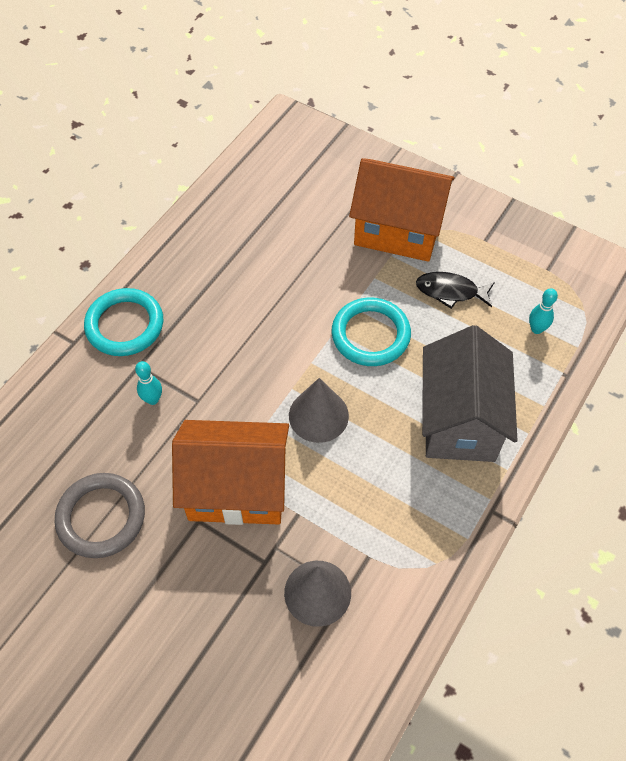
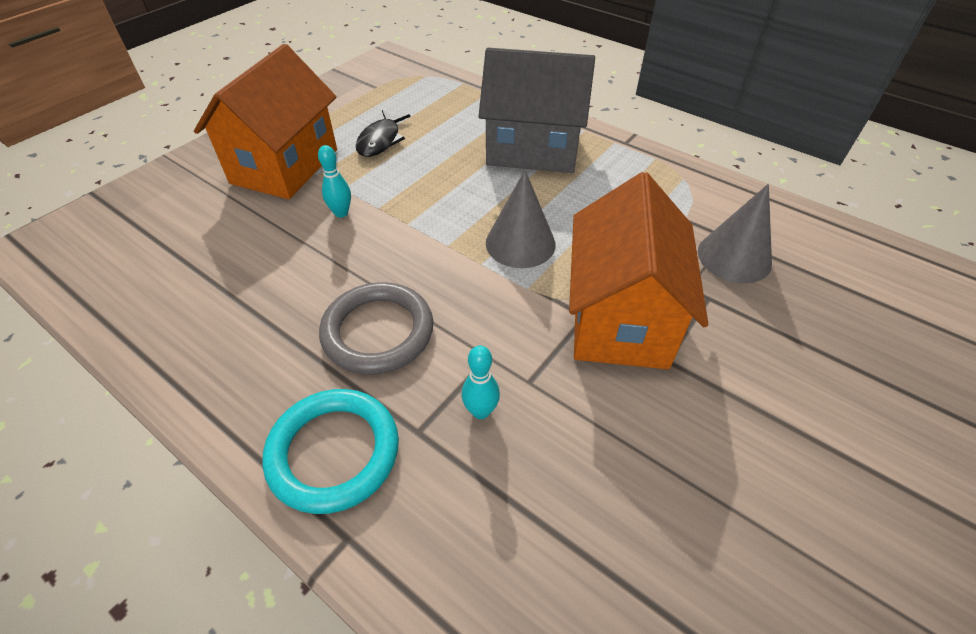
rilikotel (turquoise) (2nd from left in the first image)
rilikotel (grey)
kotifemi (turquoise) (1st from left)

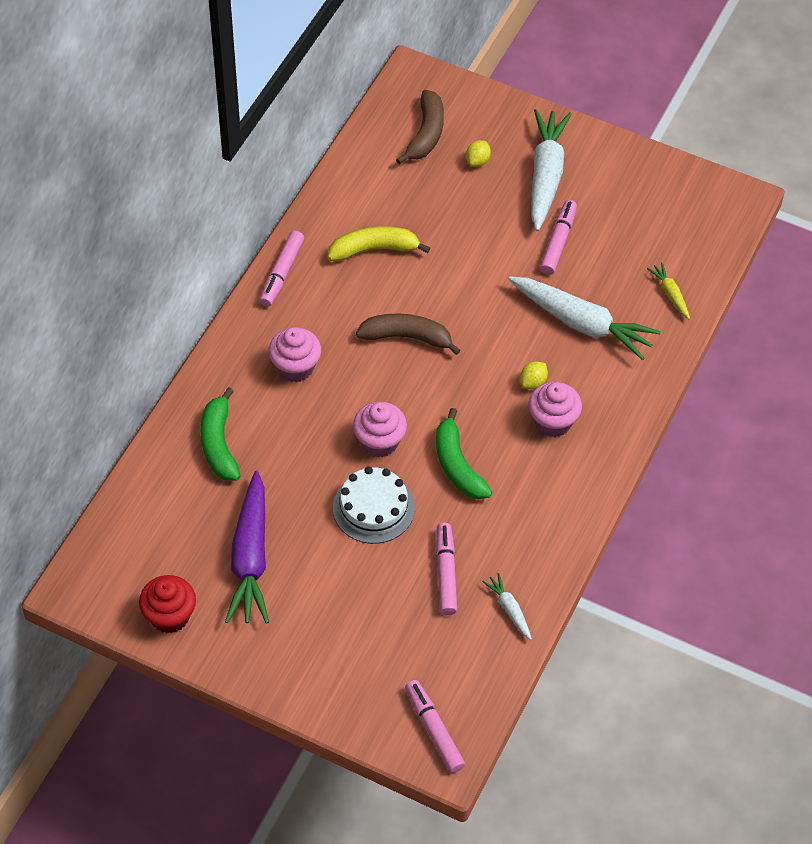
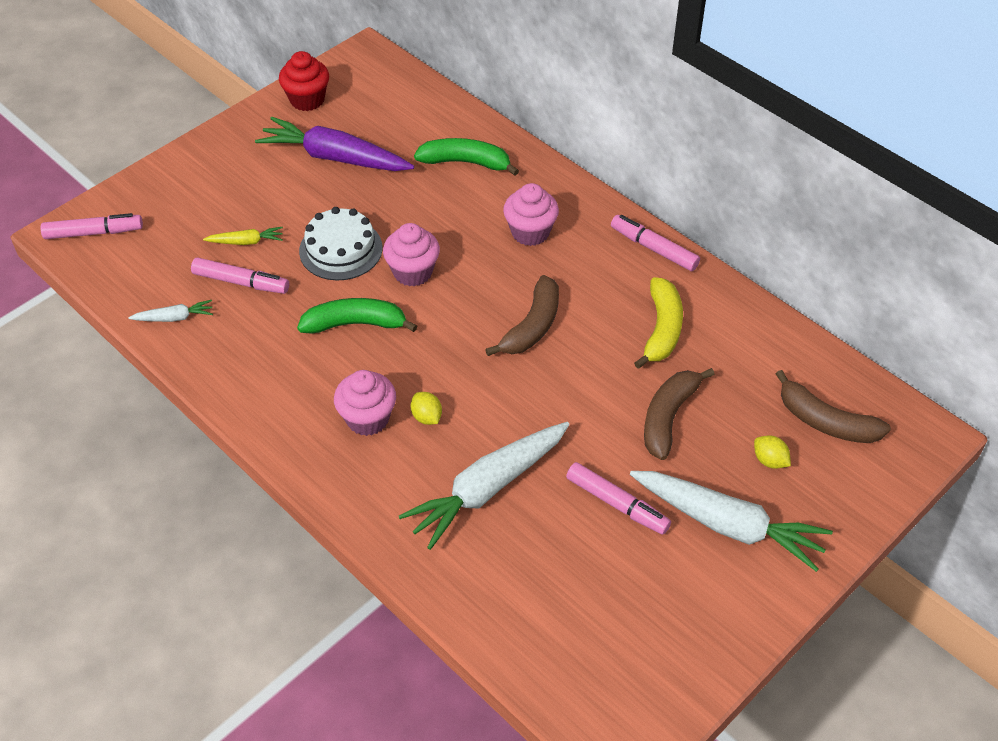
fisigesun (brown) (2nd from left)
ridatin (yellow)

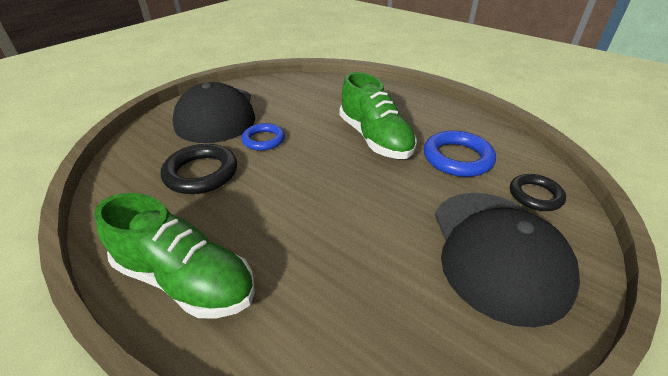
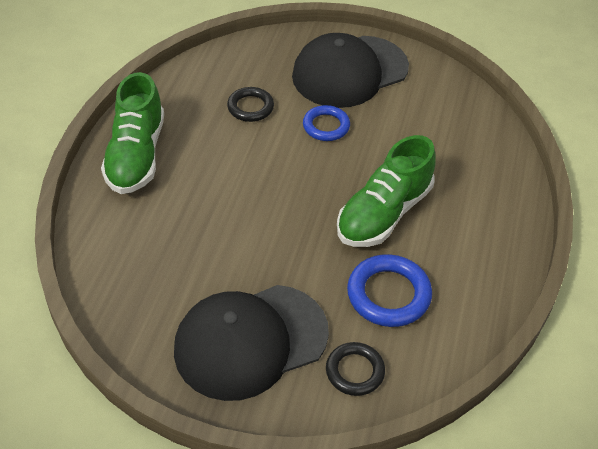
rilikotel (black) (1st from left)

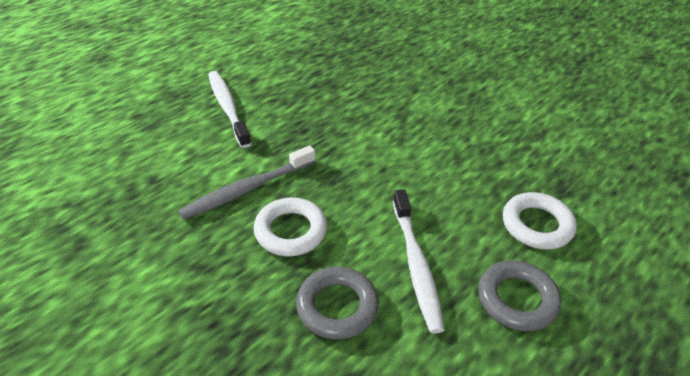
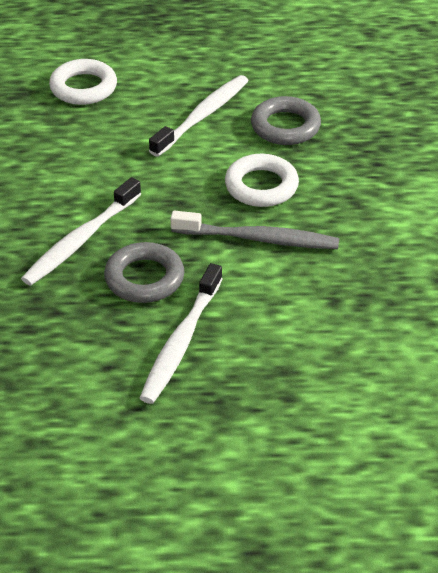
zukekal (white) (1st from left)
rilikotel (grey) (1st from left)

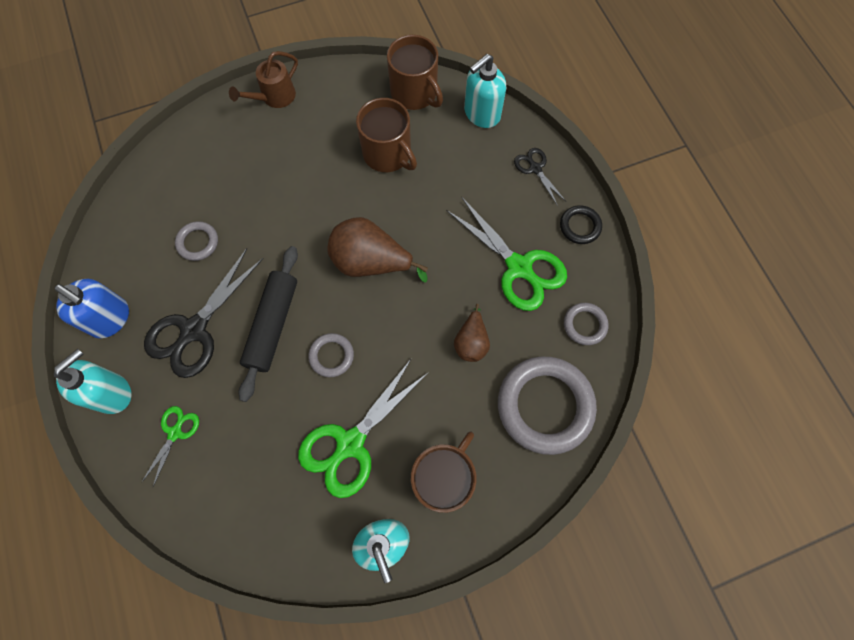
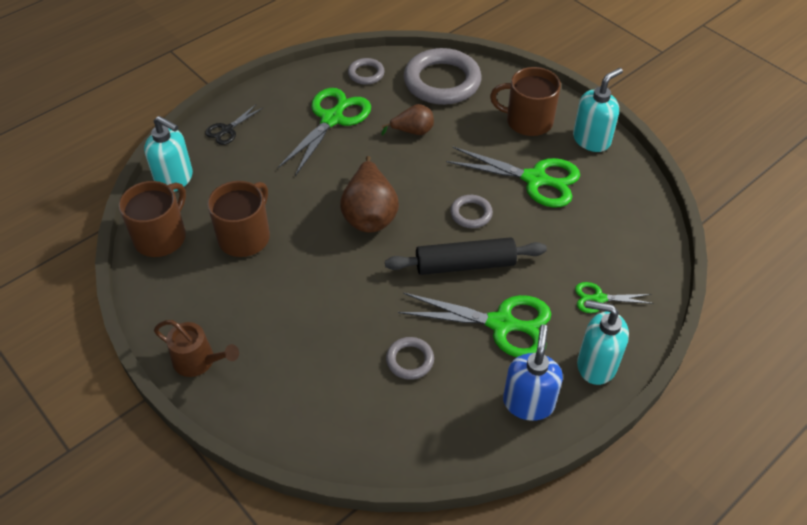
rilikotel (black)
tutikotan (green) (2nd from left)

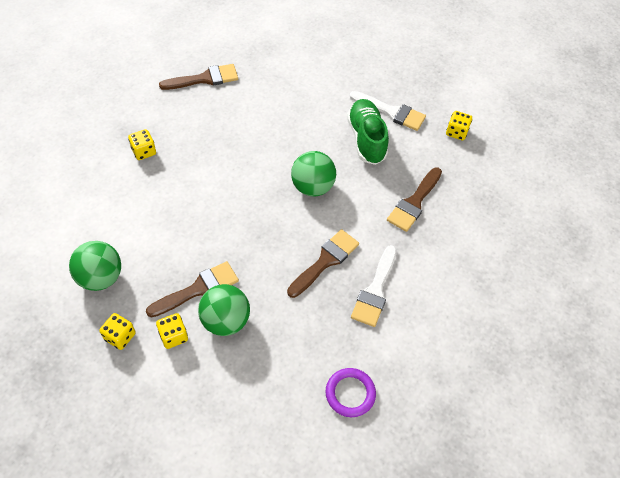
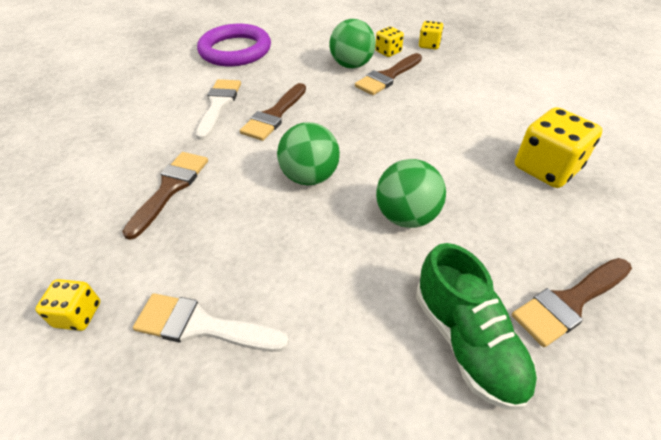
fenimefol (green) (3rd from left)
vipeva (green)
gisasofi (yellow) (4th from left)
rilikotel (purple)

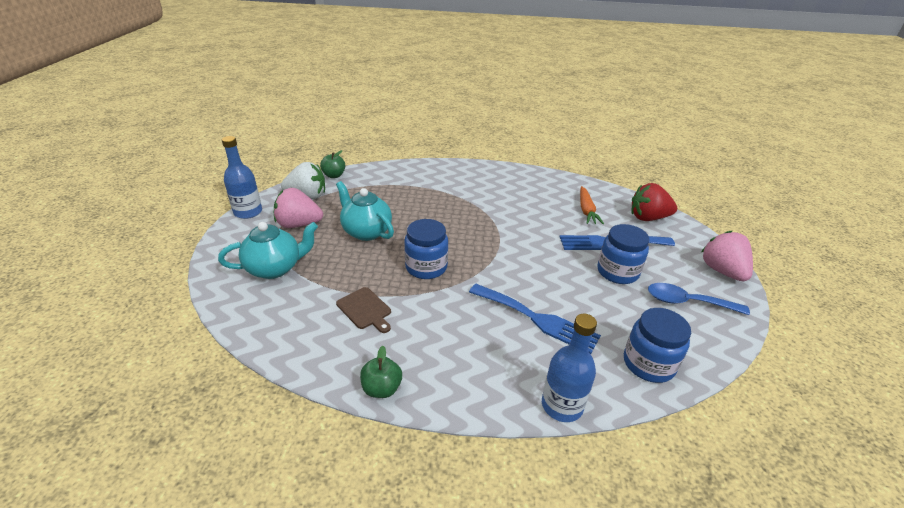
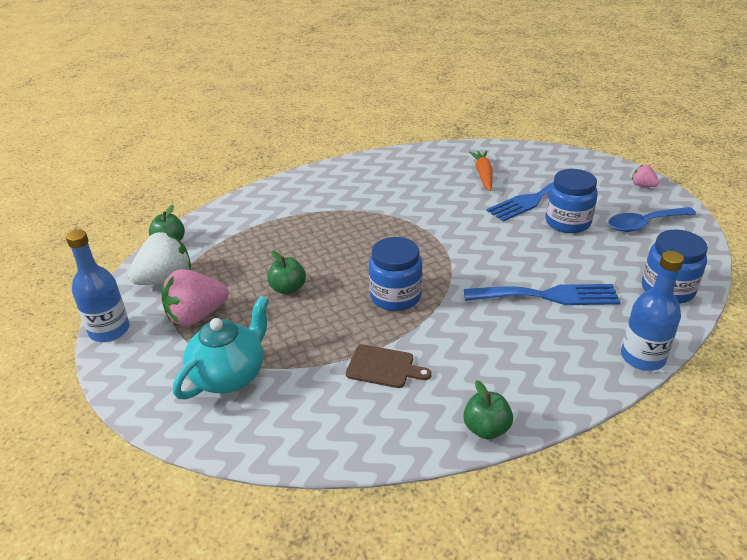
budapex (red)
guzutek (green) (2nd from left)
ridatin (orange)
budapex (pink) (2nd from left)

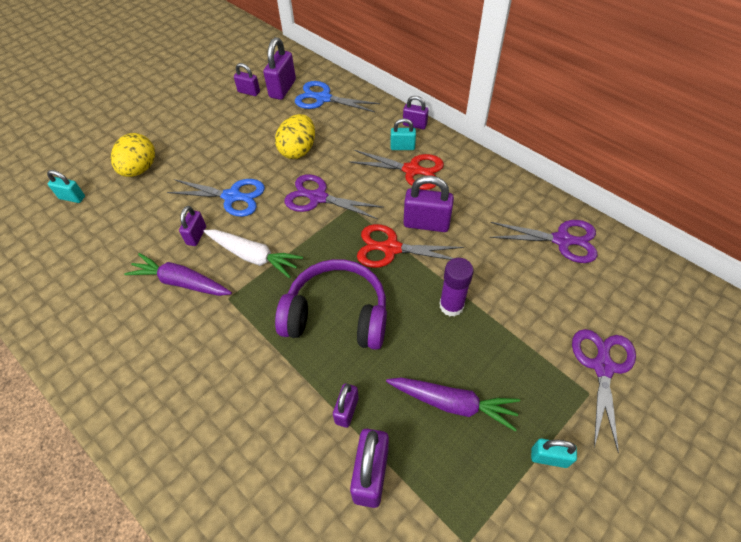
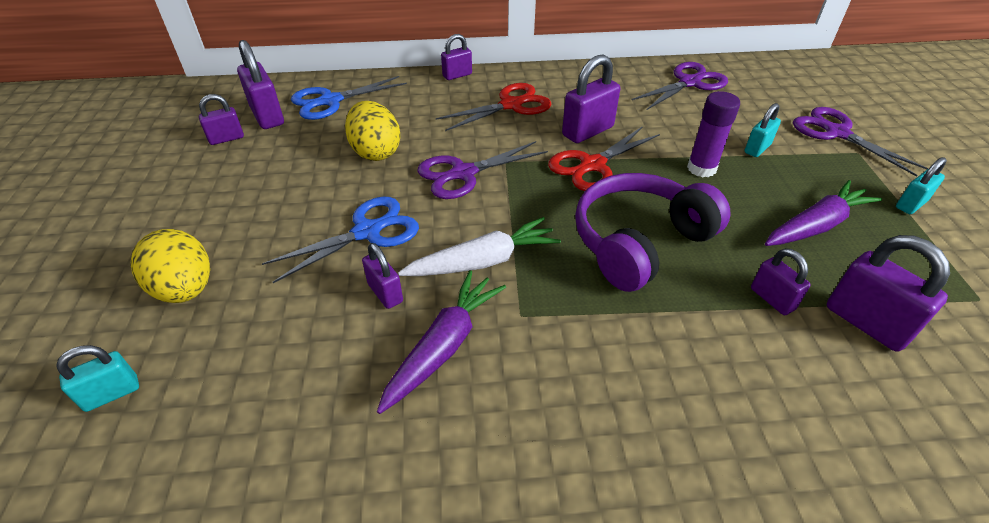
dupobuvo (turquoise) (2nd from left)
ridatin (purple) (1st from left)

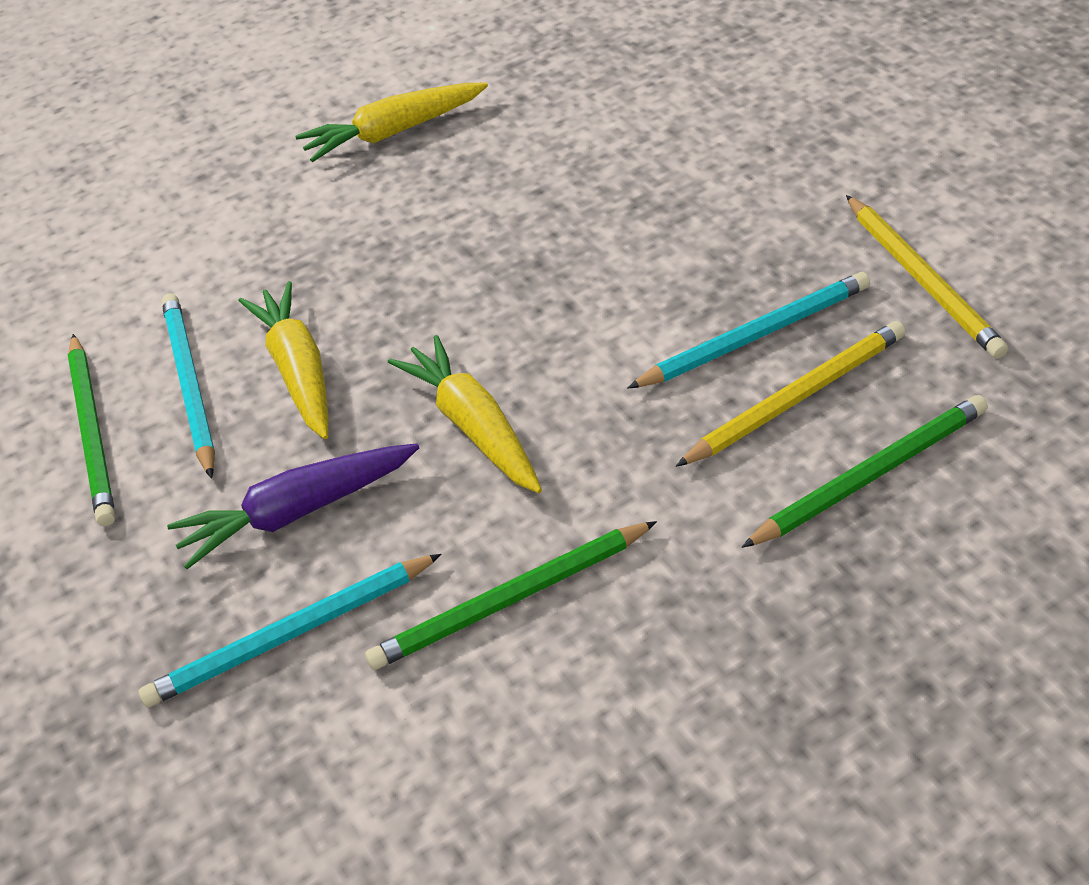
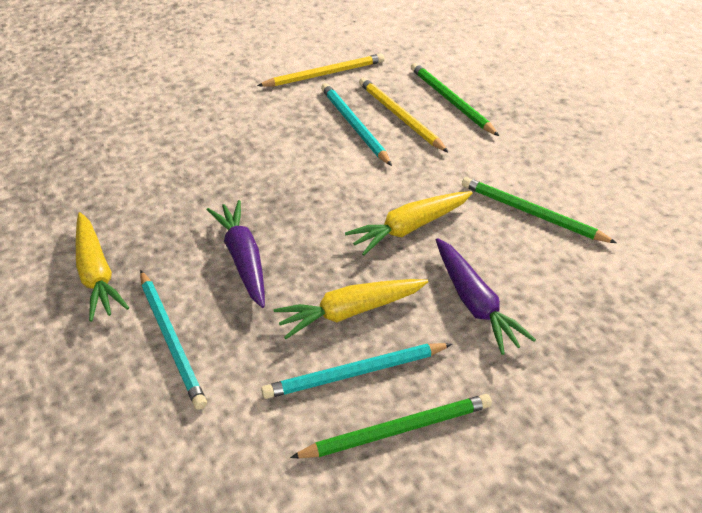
ridatin (purple) (1st from left)
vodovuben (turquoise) (1st from left)
vodovuben (green) (3rd from left)

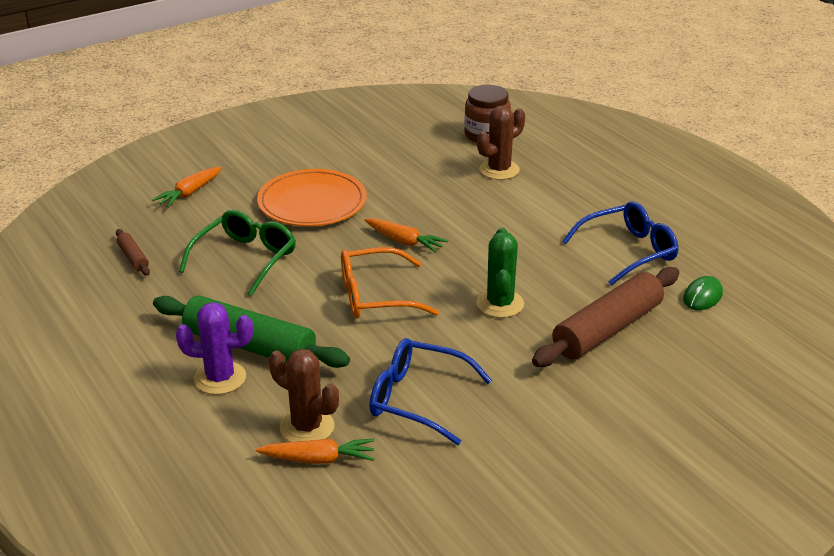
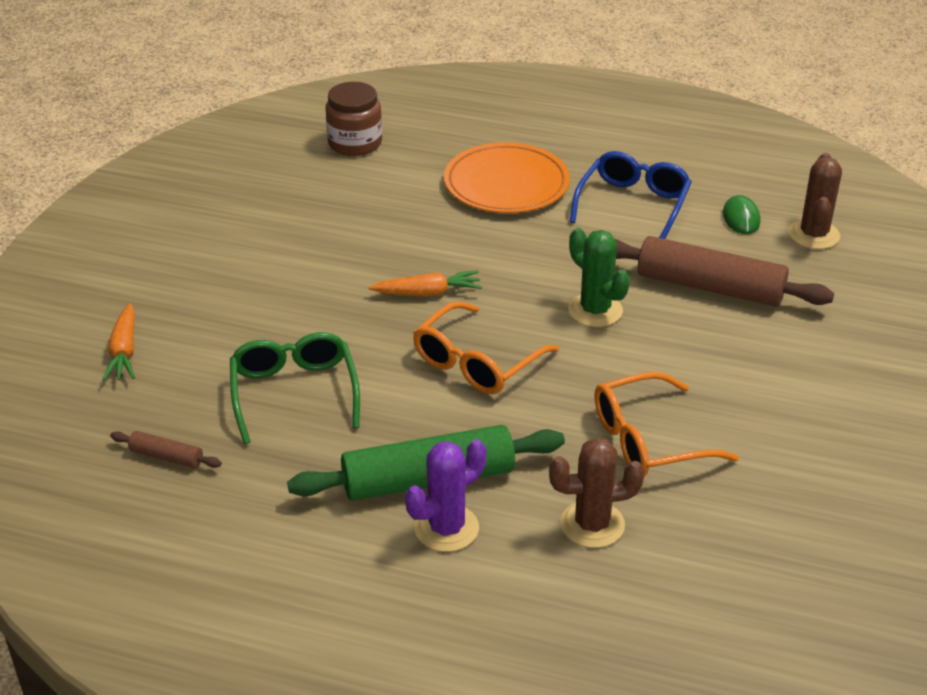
ridatin (orange) (2nd from left in the first image)
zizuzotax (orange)
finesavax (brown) (2nd from left)
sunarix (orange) (2nd from left)
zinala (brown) (2nd from left)

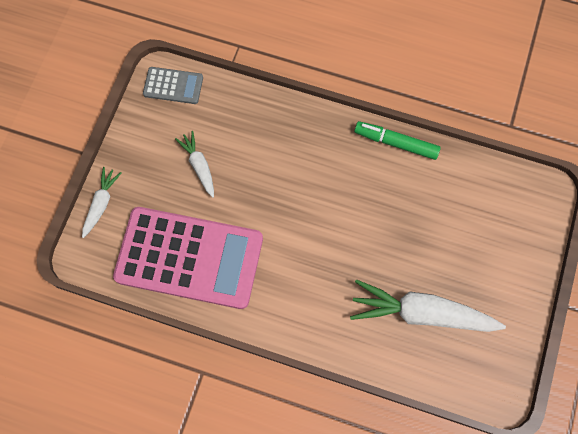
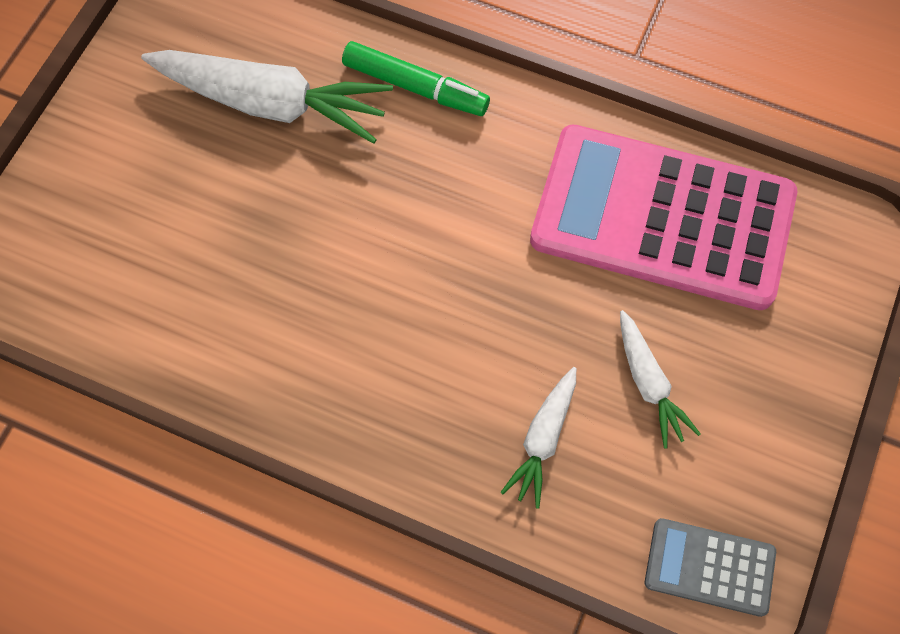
ridatin (white) (2nd from left)
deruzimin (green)

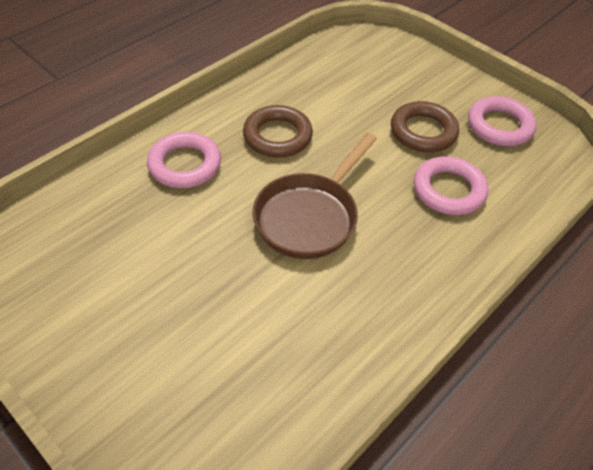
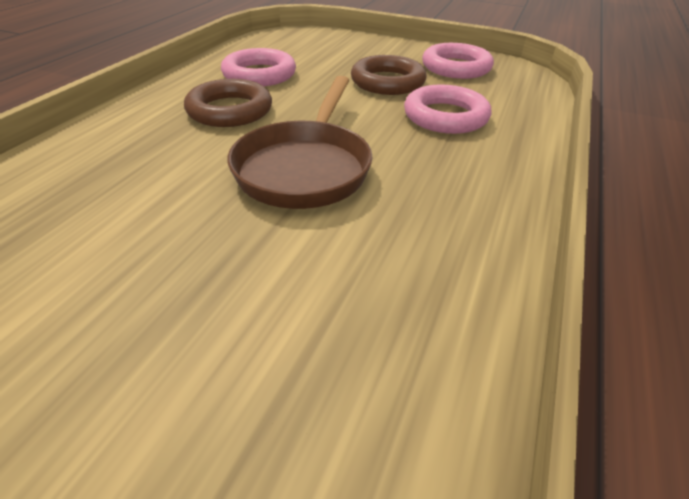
rilikotel (pink) (1st from left)

